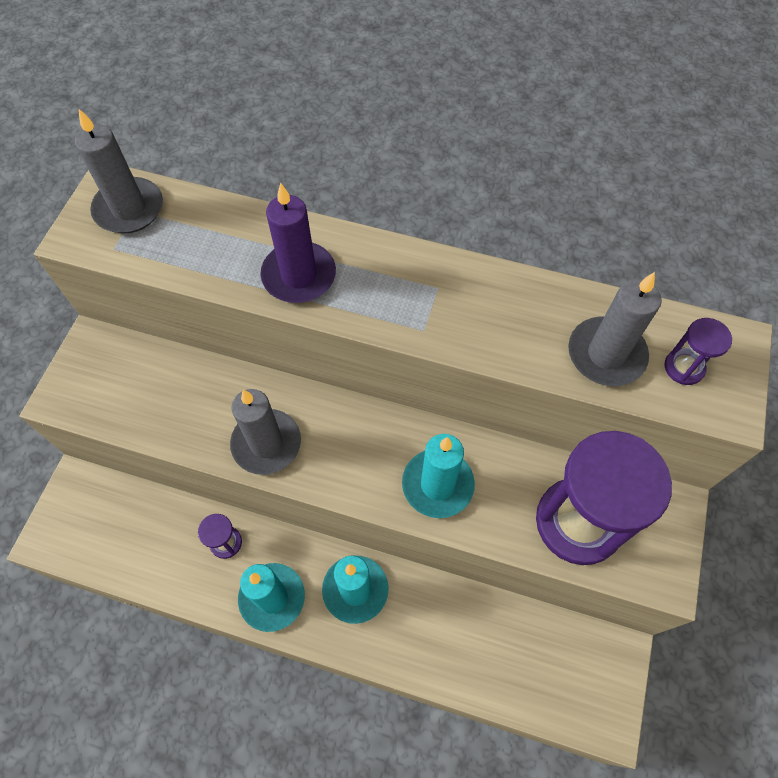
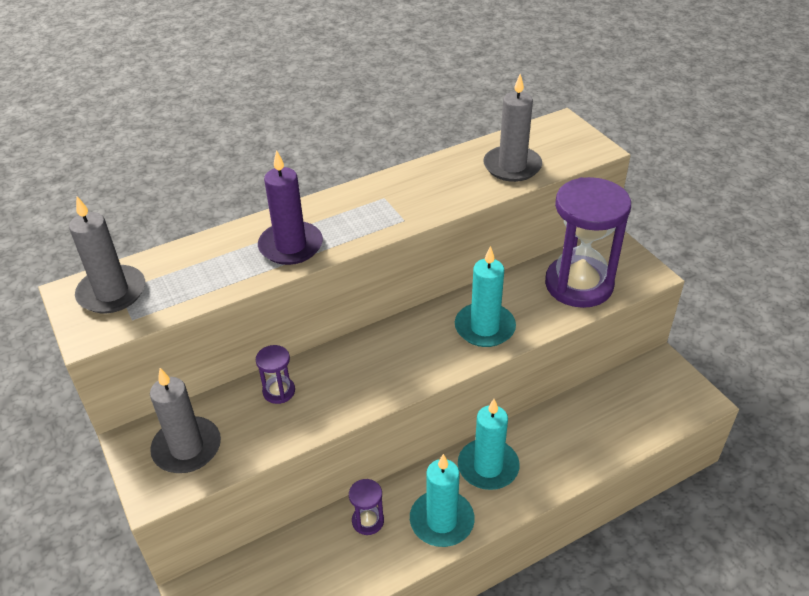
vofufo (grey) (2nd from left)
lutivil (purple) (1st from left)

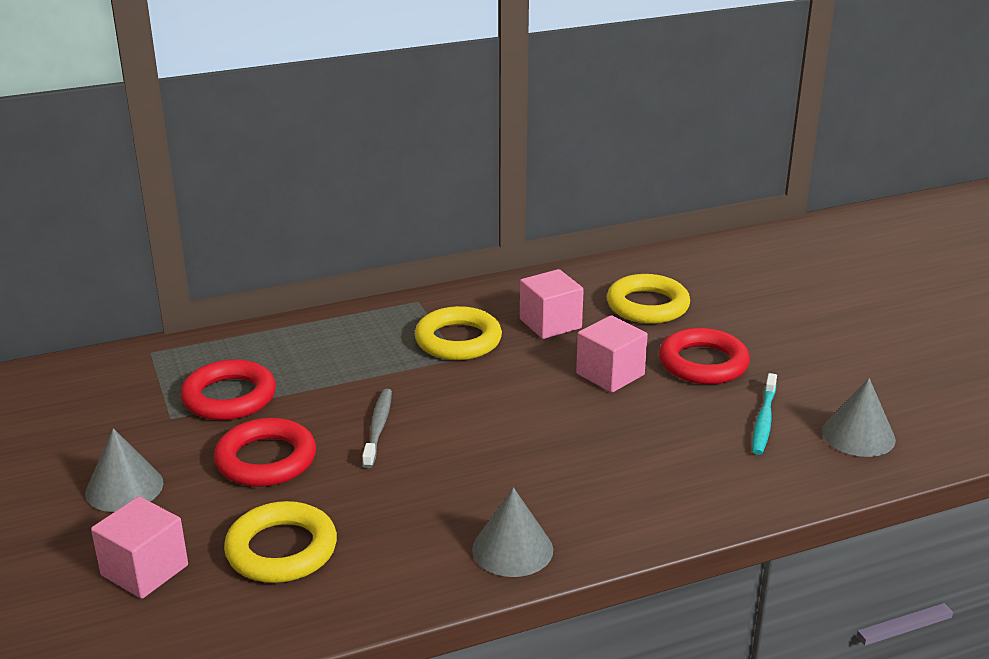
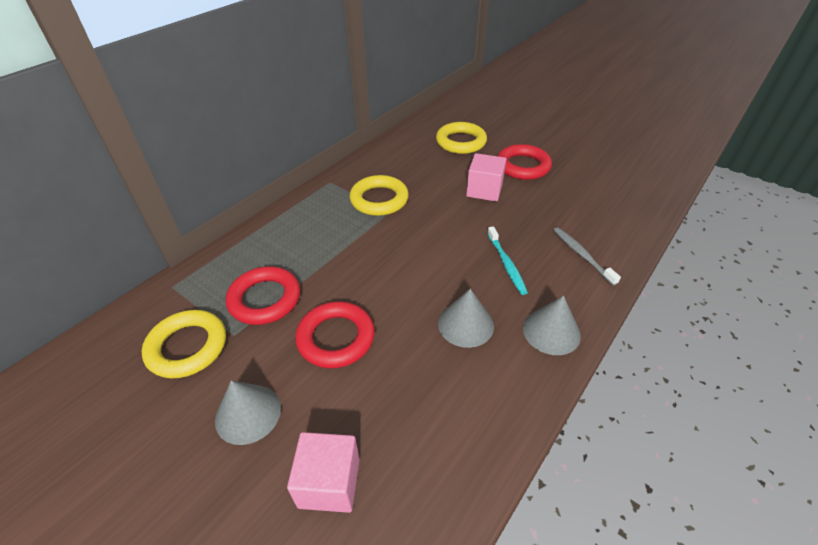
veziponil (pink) (2nd from left in the first image)
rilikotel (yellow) (1st from left)
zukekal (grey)
zukekal (turquoise)
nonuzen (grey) (2nd from left)

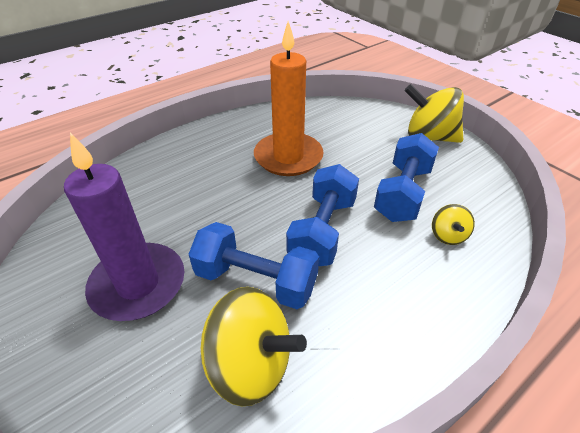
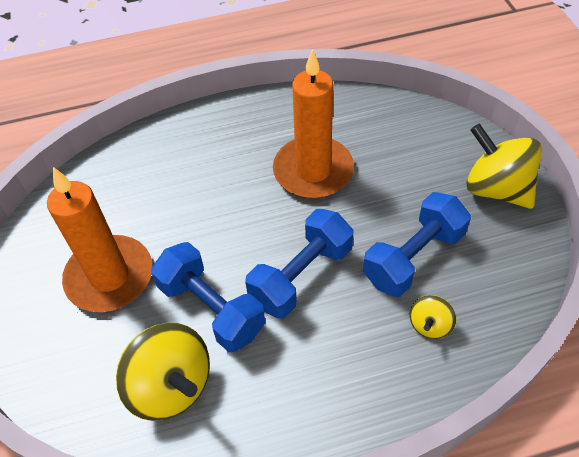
vofufo (orange) (1st from left)

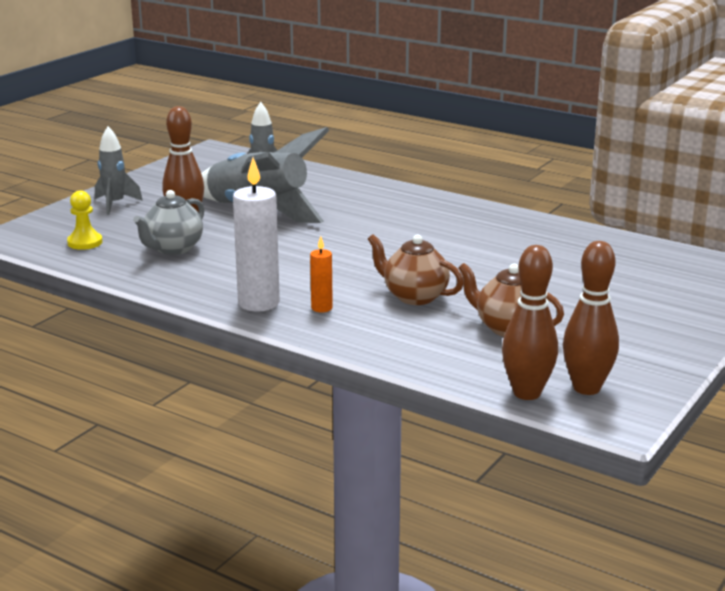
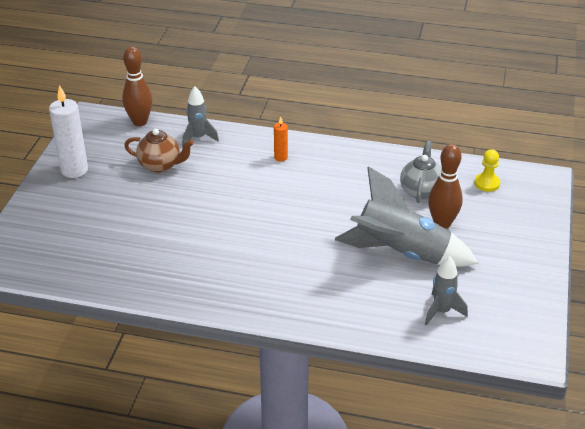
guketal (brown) (1st from left in the first image)
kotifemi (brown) (3rd from left in the first image)
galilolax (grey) (1st from left)
vofufo (white)

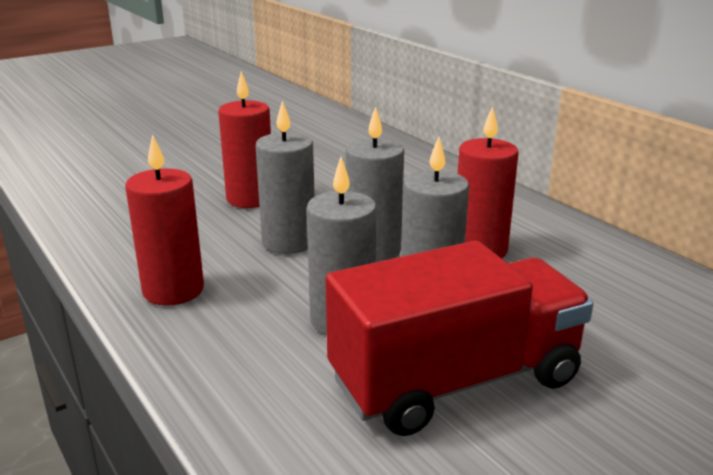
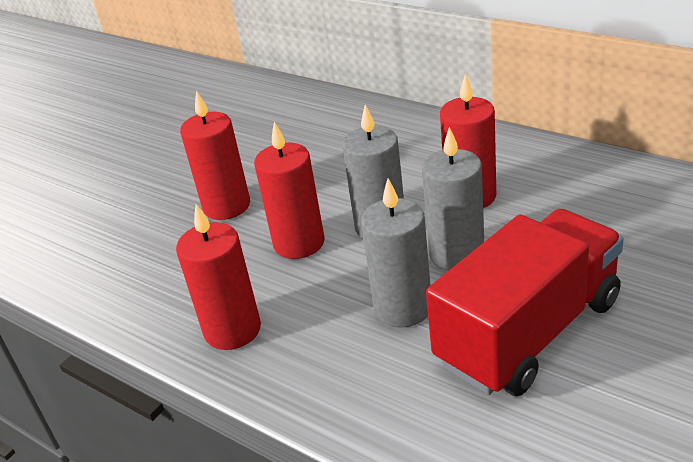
vofufo (red) (3rd from left)

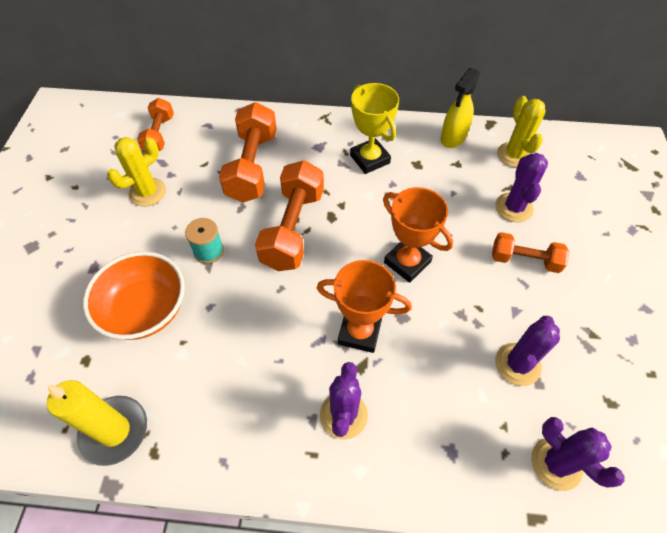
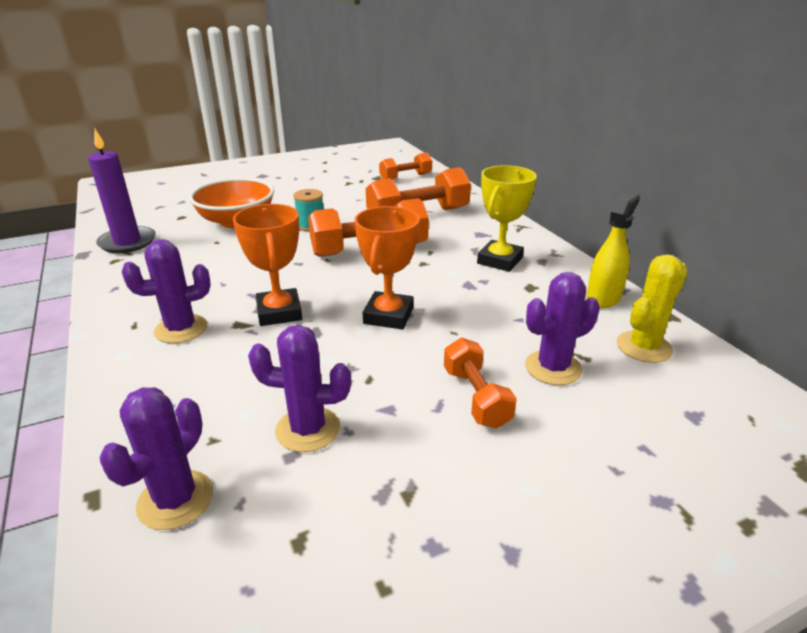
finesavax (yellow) (1st from left in the first image)
vofufo (purple)
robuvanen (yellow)

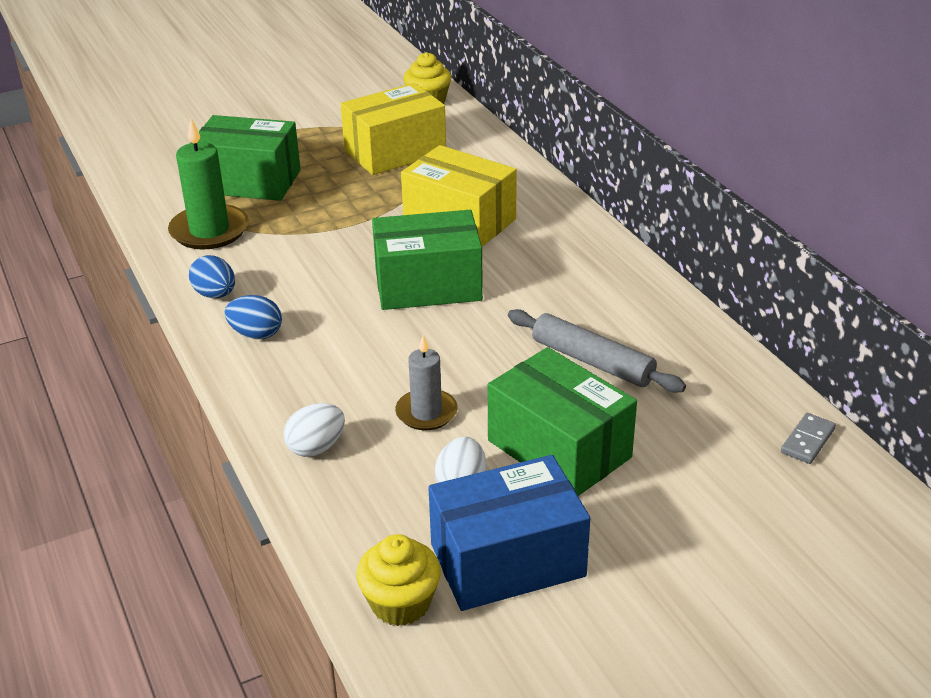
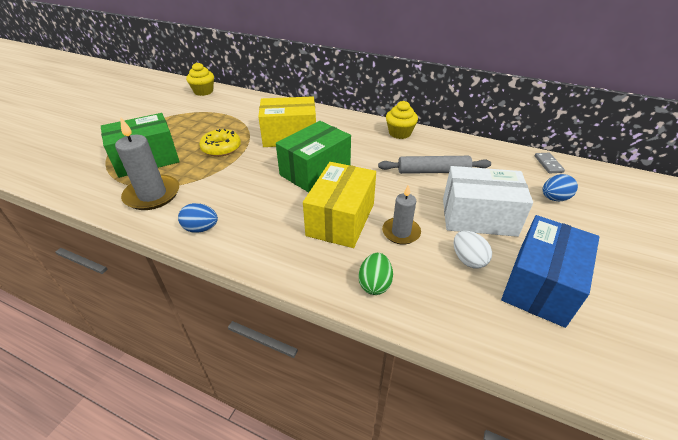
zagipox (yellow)
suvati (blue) (2nd from left)
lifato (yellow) (2nd from left)
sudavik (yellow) (2nd from left)
vofufo (grey) (1st from left)
suvati (green)
lifato (white)

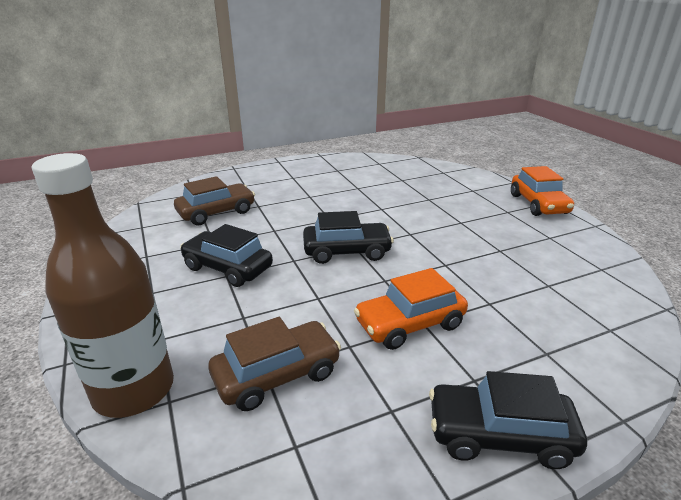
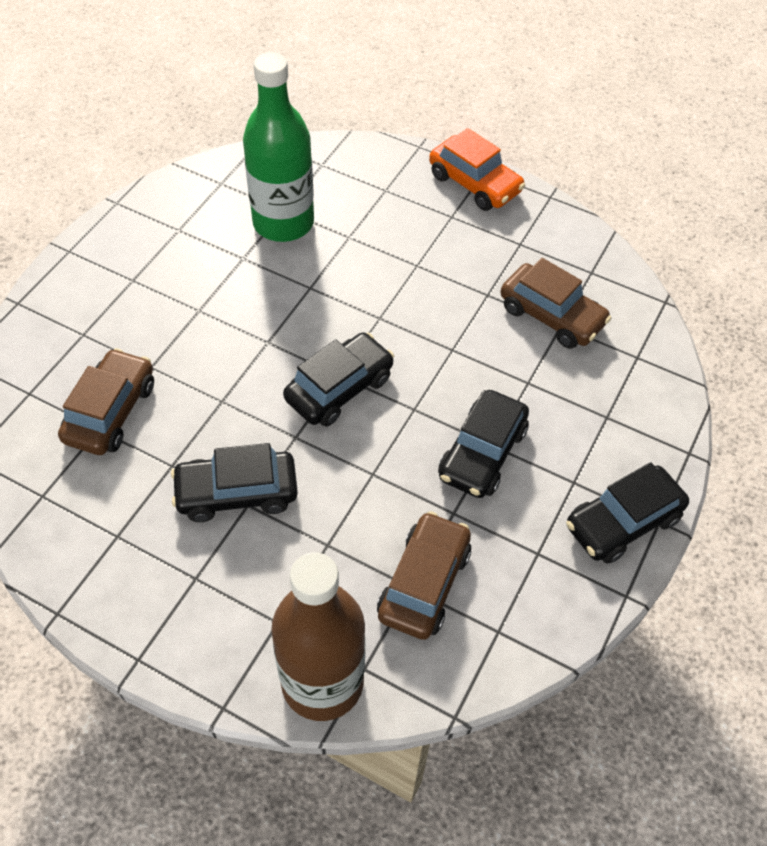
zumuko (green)
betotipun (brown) (3rd from left)
betotipun (black) (3rd from left)

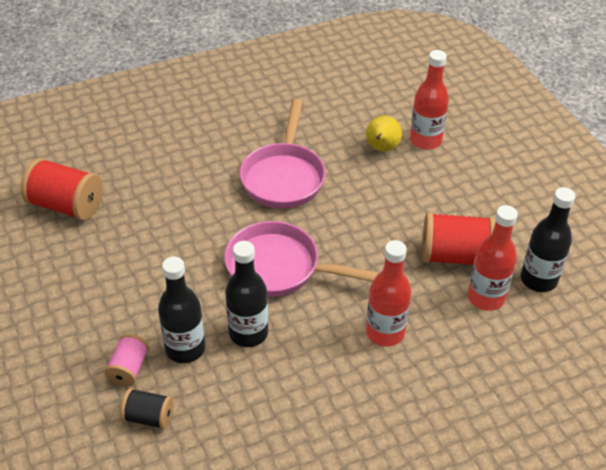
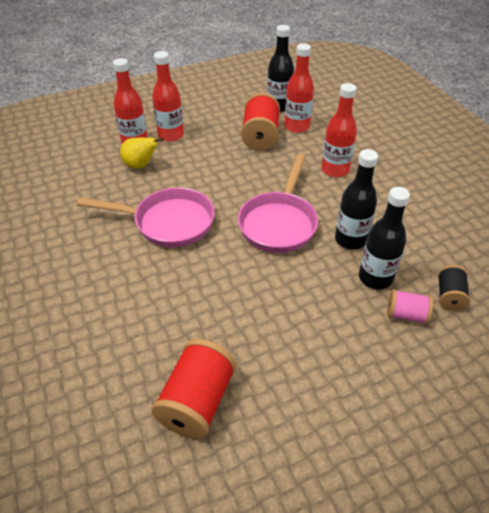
zumuko (red) (2nd from left)

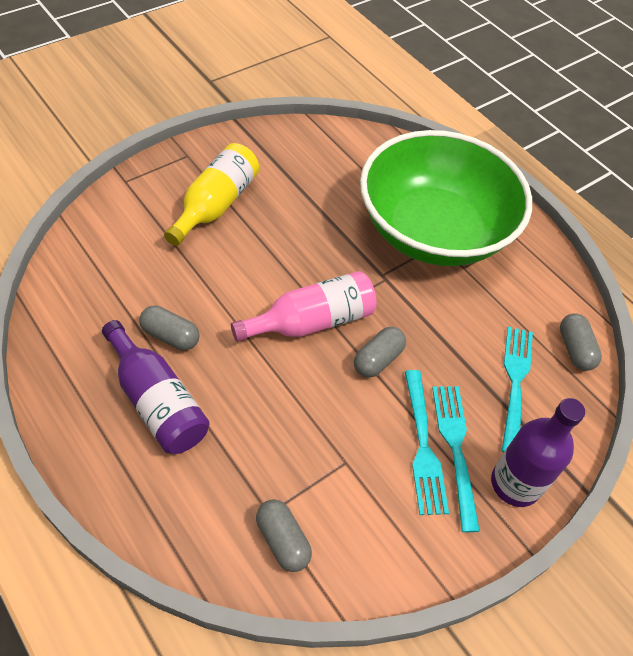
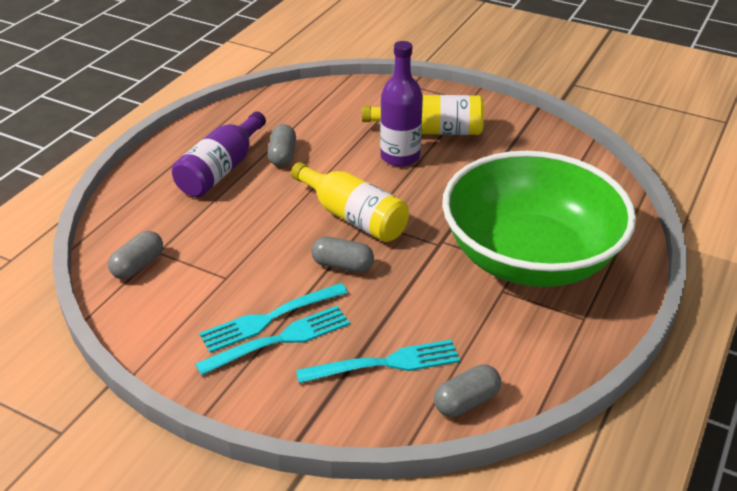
zumuko (purple) (2nd from left)
zumuko (yellow) (1st from left)

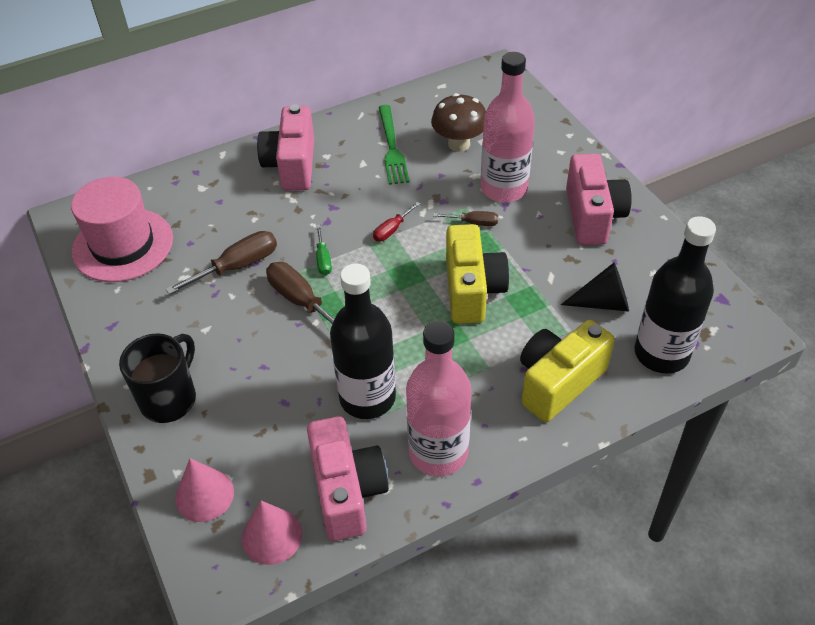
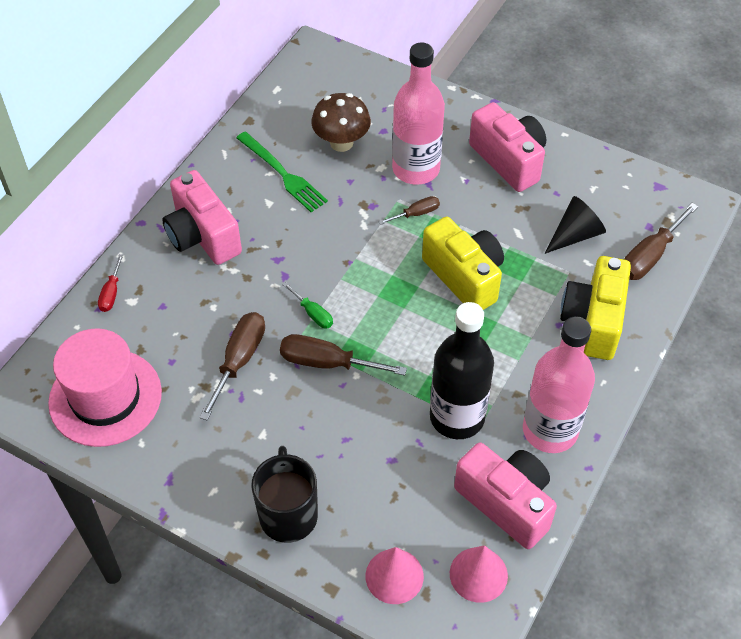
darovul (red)
darovul (brown) (4th from left)

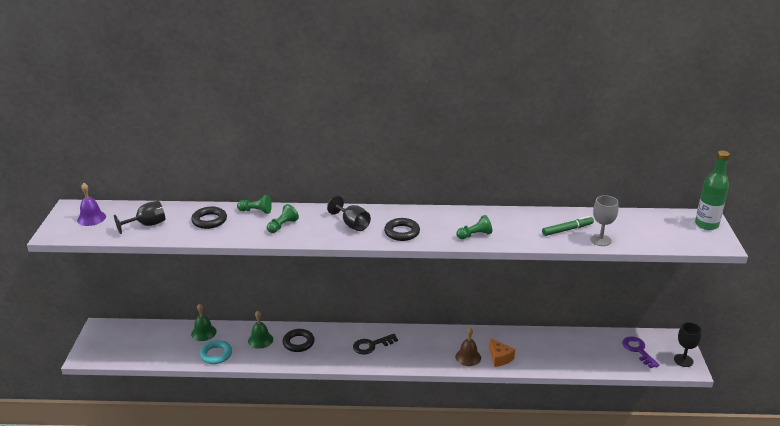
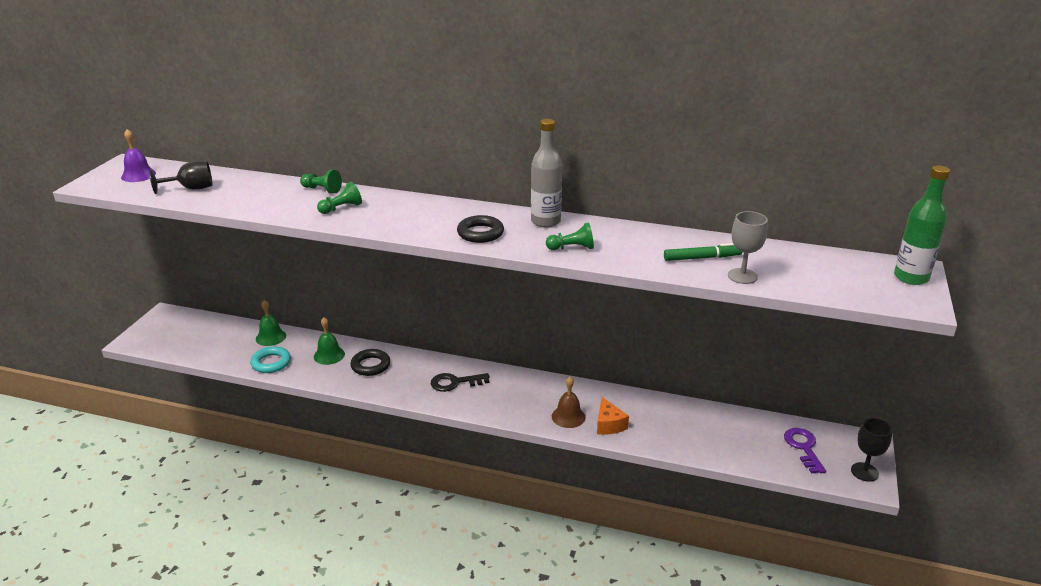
rilikotel (black) (1st from left in the first image)
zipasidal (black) (2nd from left in the first image)
zumuko (grey)

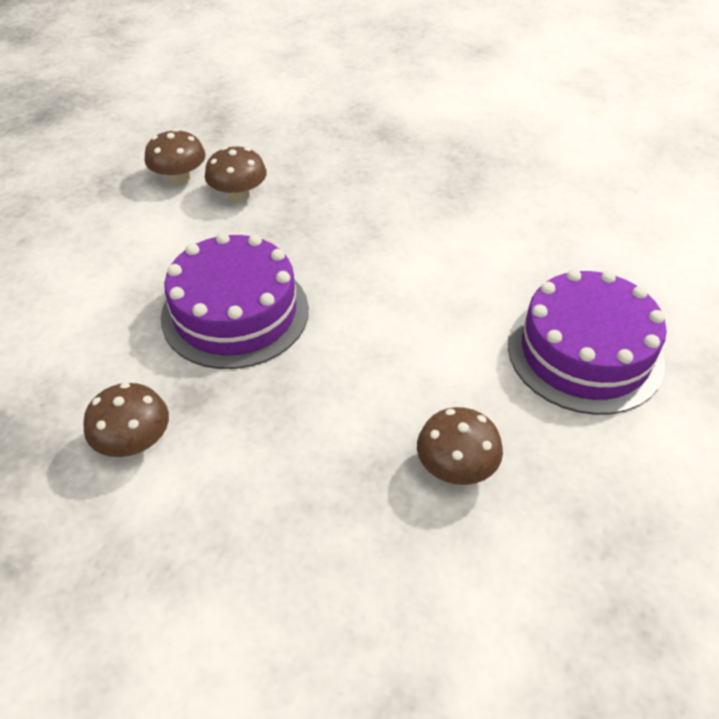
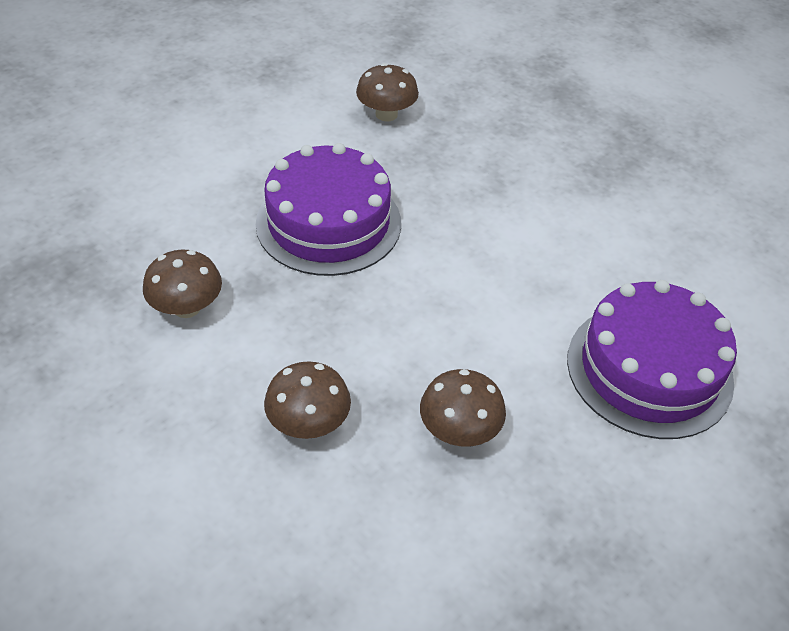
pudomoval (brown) (2nd from left)

